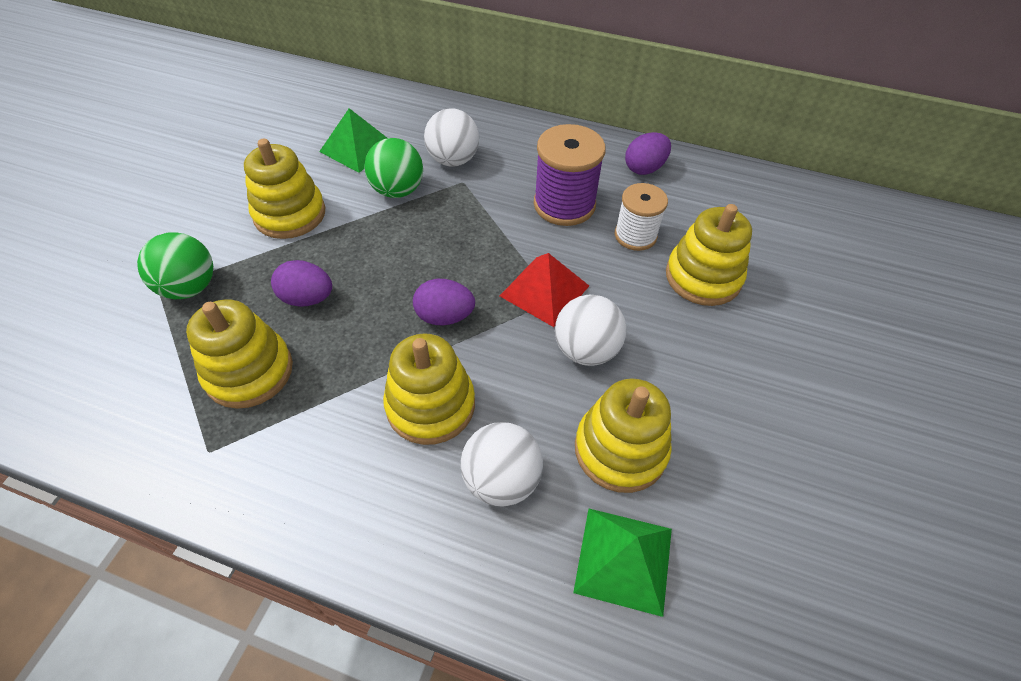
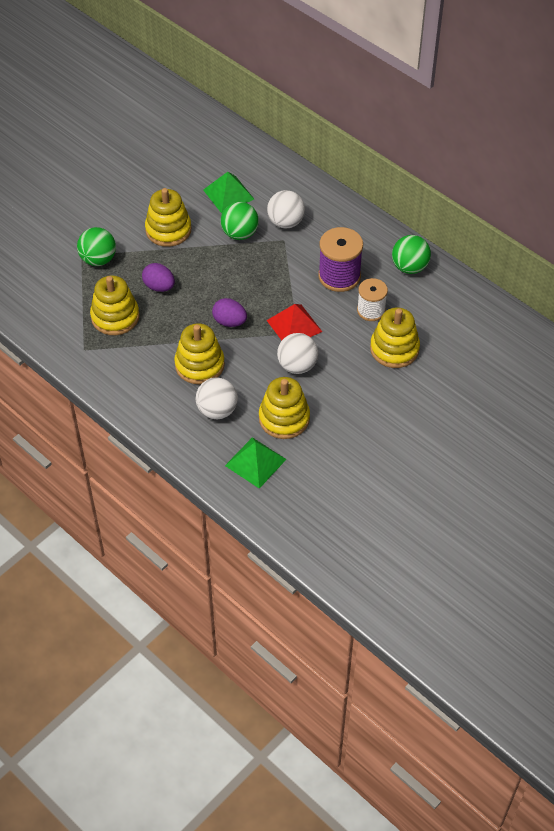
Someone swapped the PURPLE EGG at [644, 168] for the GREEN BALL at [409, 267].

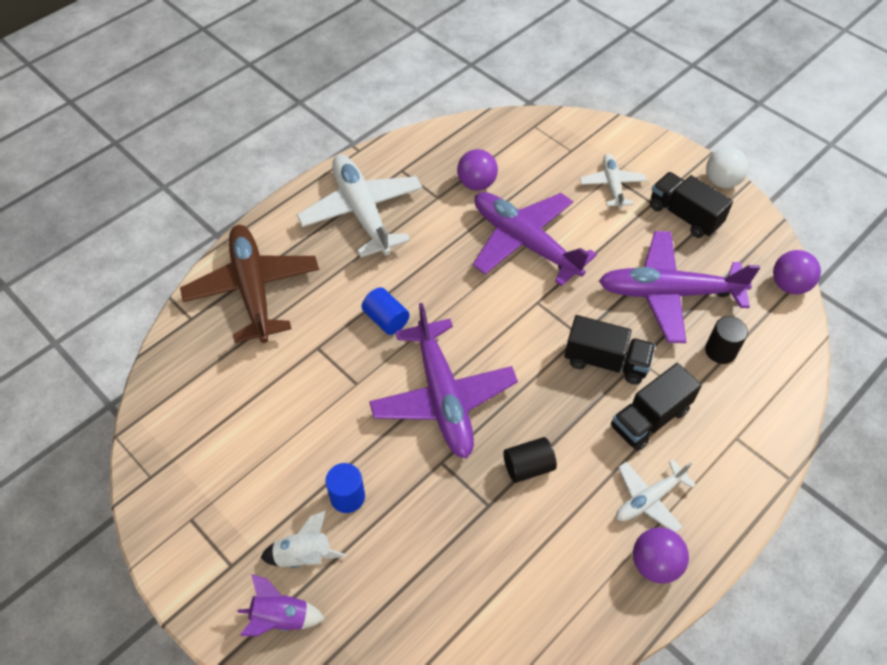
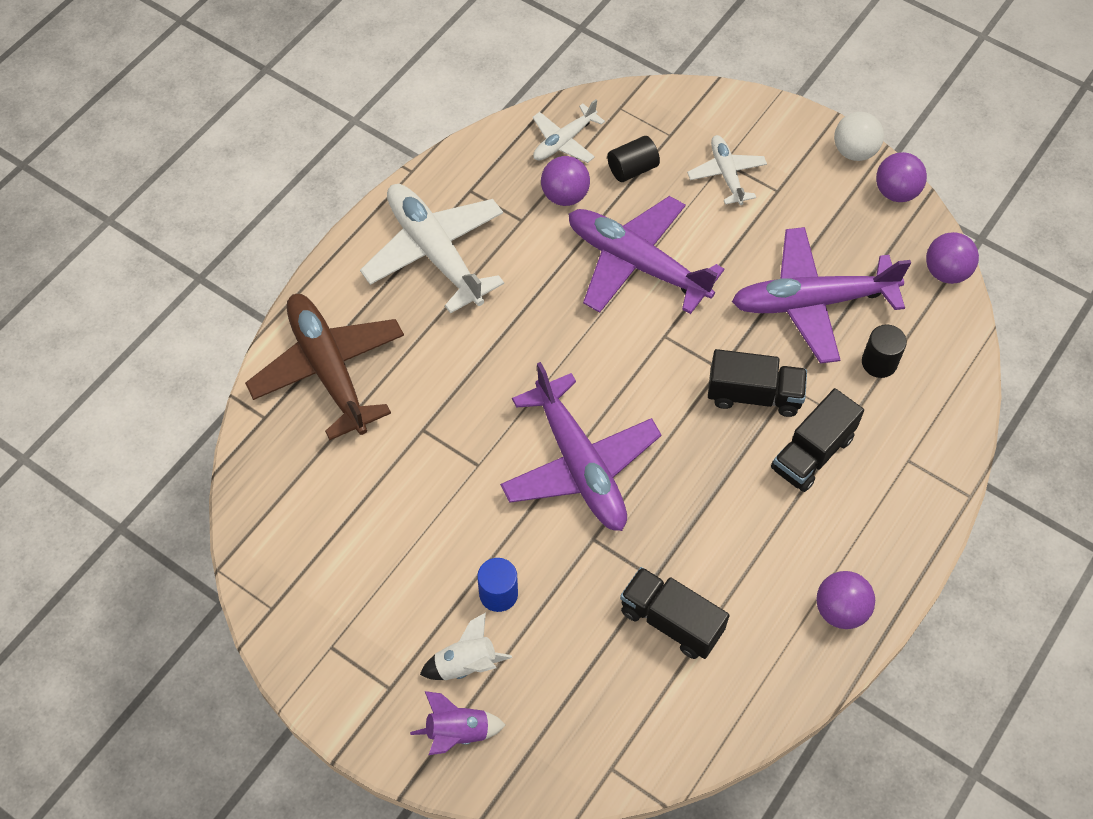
Someone carried the WHITE PLANE from [649, 499] to [564, 141]. Someone carried the BLACK CYLINDER from [528, 467] to [632, 169]. Someone carried the BLACK TRUCK from [684, 216] to [671, 621]. Someone put down the PURPLE BALL at [896, 192]. Someone took away the BLUE CYLINDER at [386, 319].

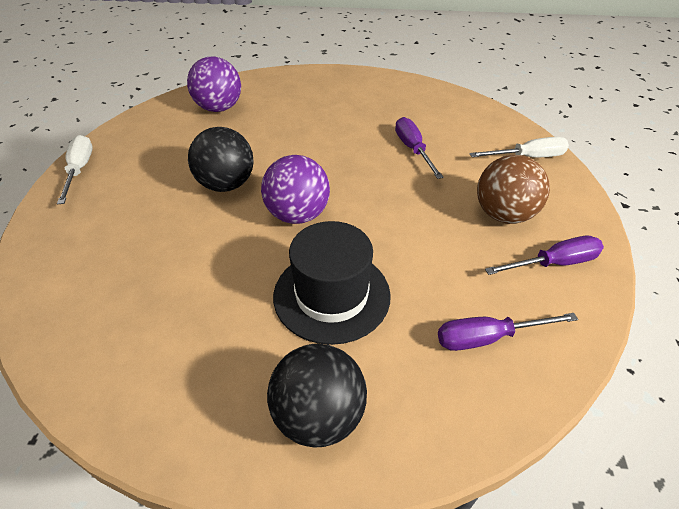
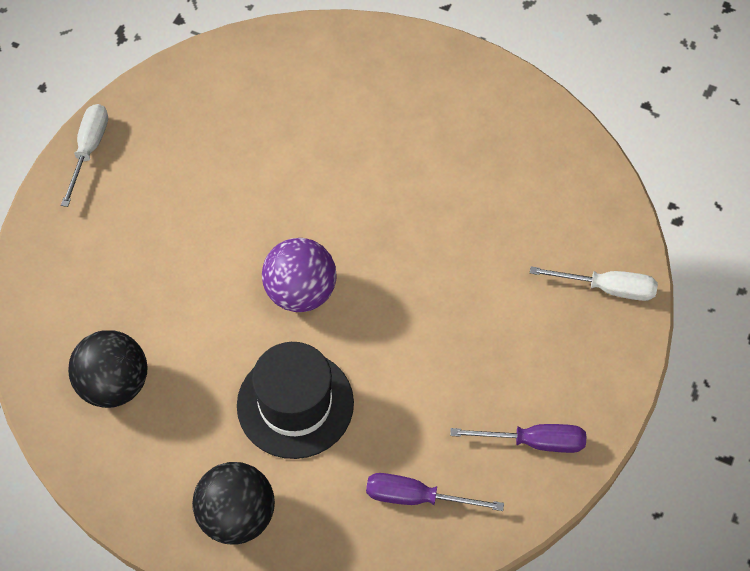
Someone carried the BLACK BALL from [226, 184] to [114, 384]. Someone took away the PURPLE BALL at [219, 108]. Someone took away the PURPLE SCREWDRIVER at [413, 149]. Someone took away the BROWN BALL at [504, 215].

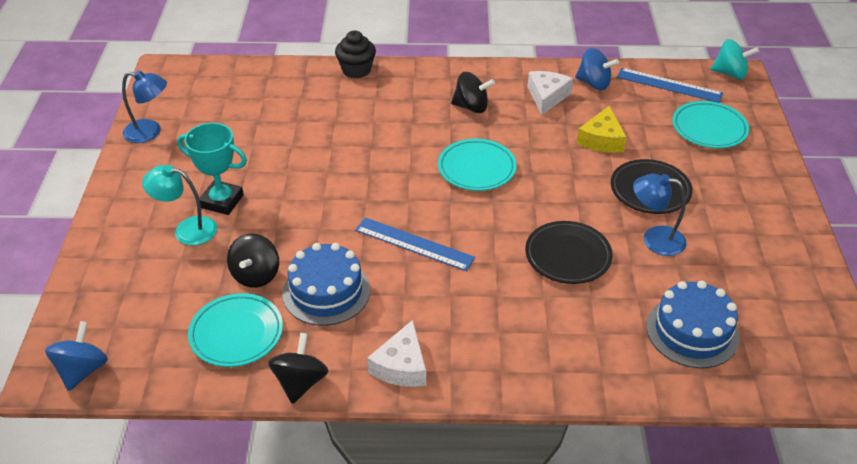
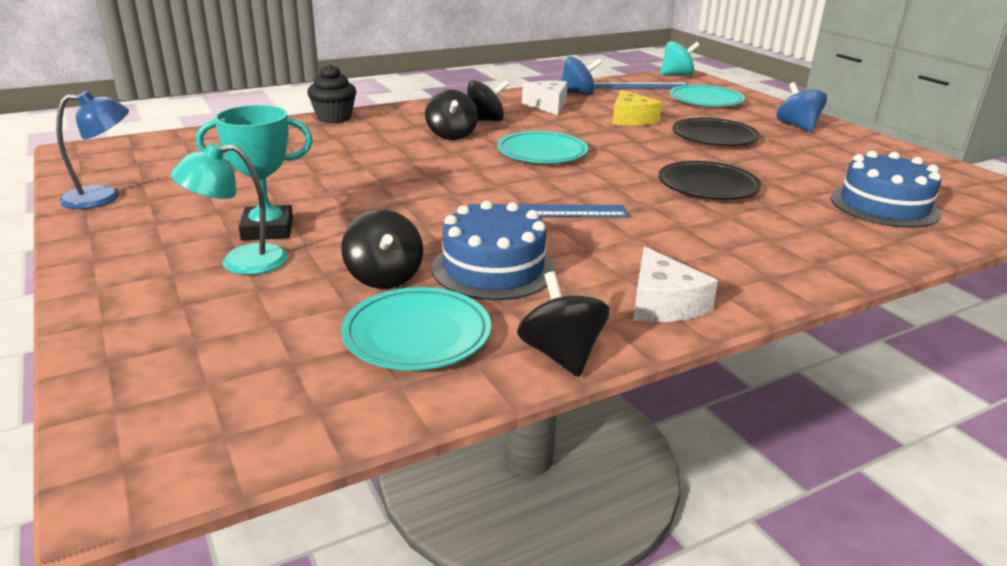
Someone put down the BLACK SPINNING TOP at [451, 135]. Someone carried the BLUE SPINNING TOP from [82, 370] to [797, 126]. Someone took away the BLUE LAMP at [654, 239].

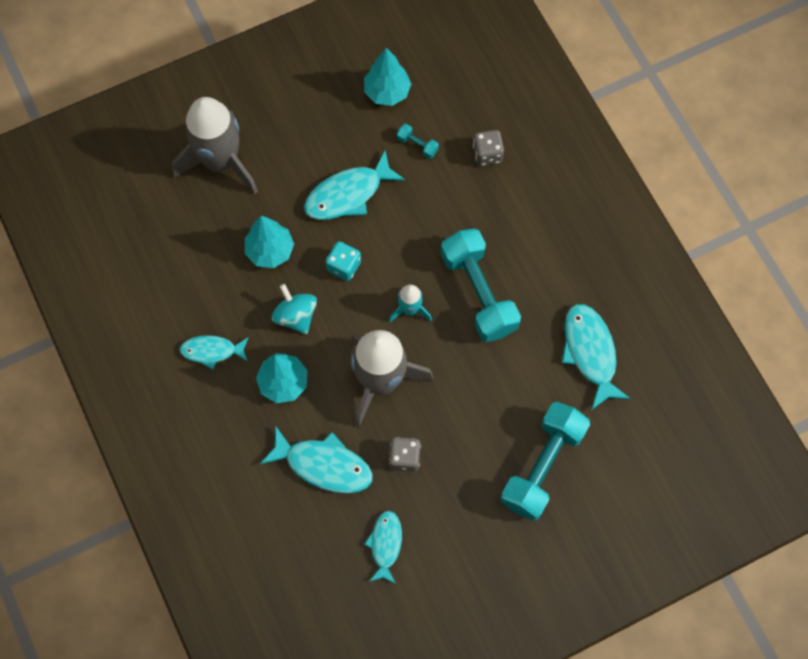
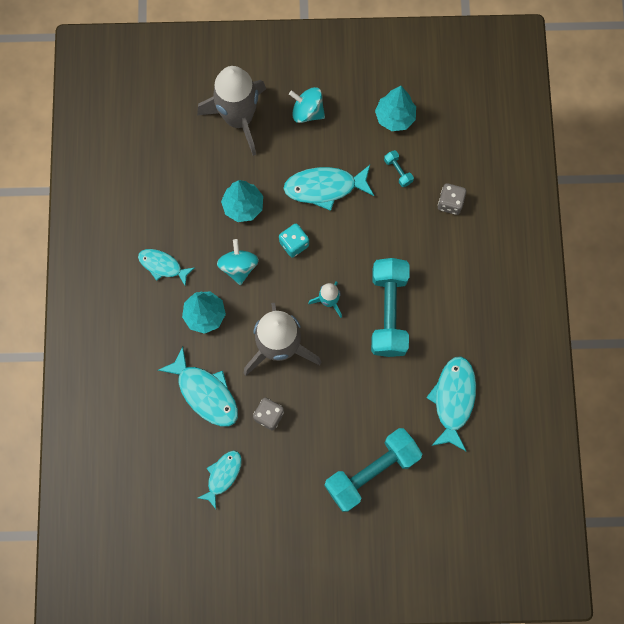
Someone put down the TURQUOISE SPINNING TOP at [307, 112].

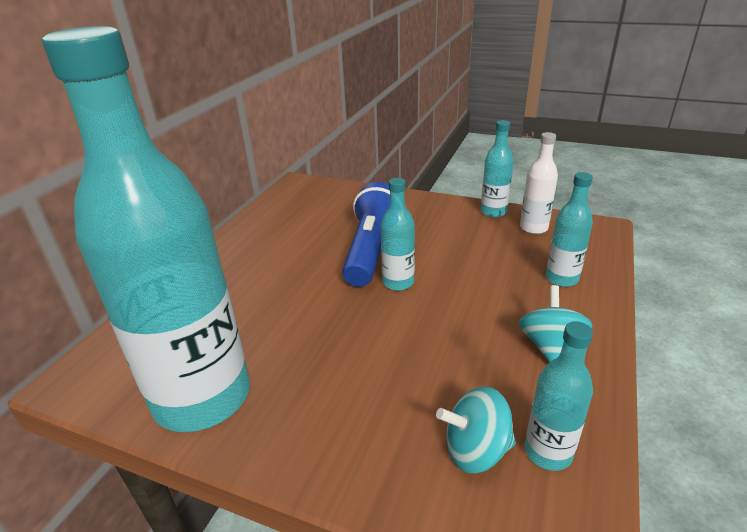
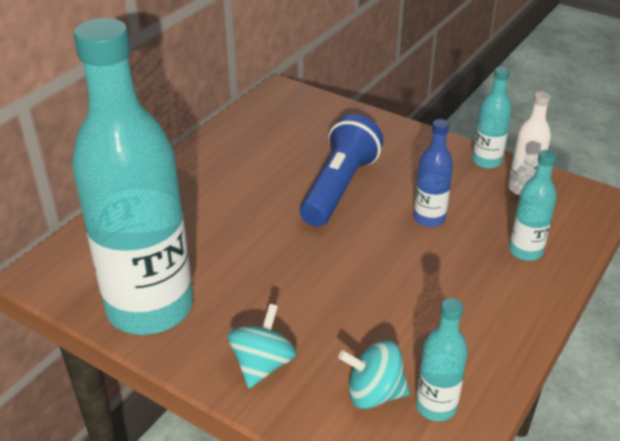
Someone carried the TURQUOISE SPINNING TOP from [550, 346] to [262, 365]. Someone put down the BLUE BOTTLE at [429, 218]. Someone took away the TURQUOISE BOTTLE at [398, 282].

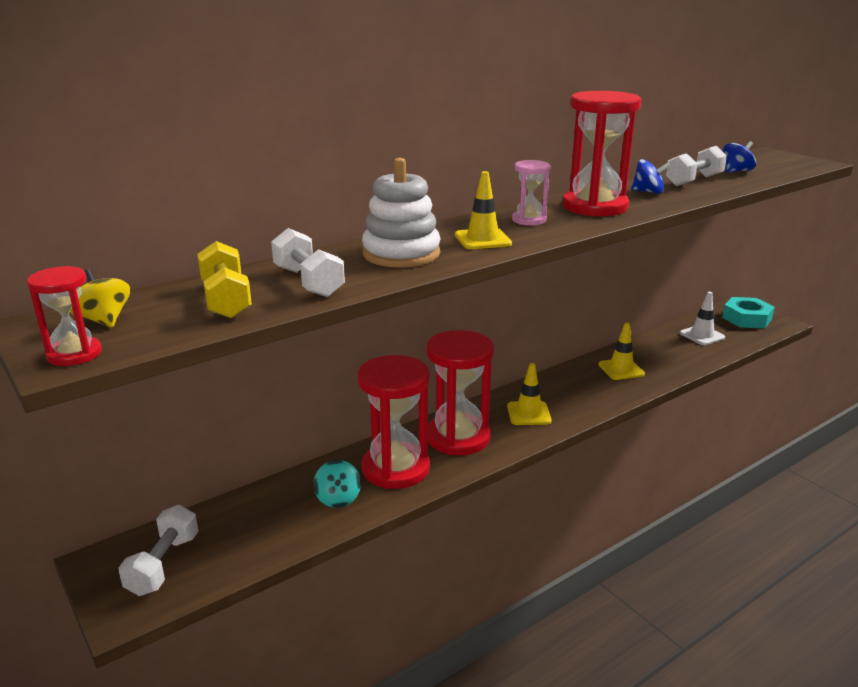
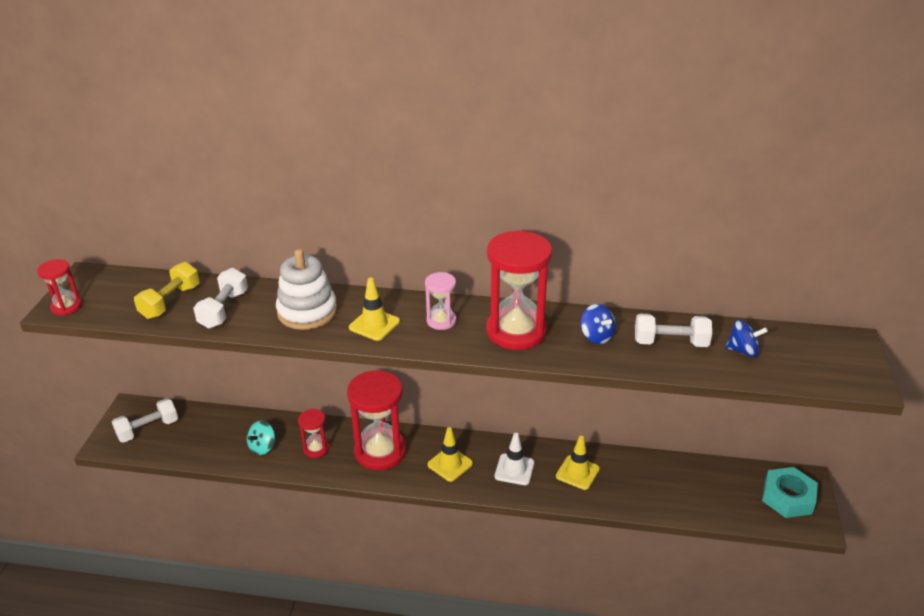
Someone scaled the RED HOURGLASS at [395, 468] by 0.50. Someone carried the WHITE TRAFFIC CONE from [702, 335] to [514, 469]. Someone took away the YELLOW SPINNING TOP at [104, 320].

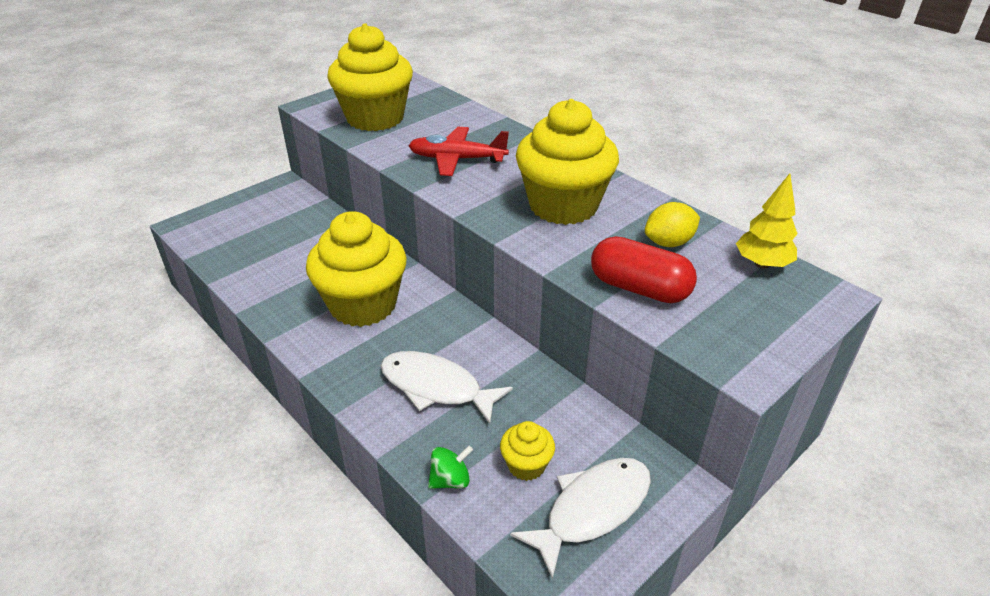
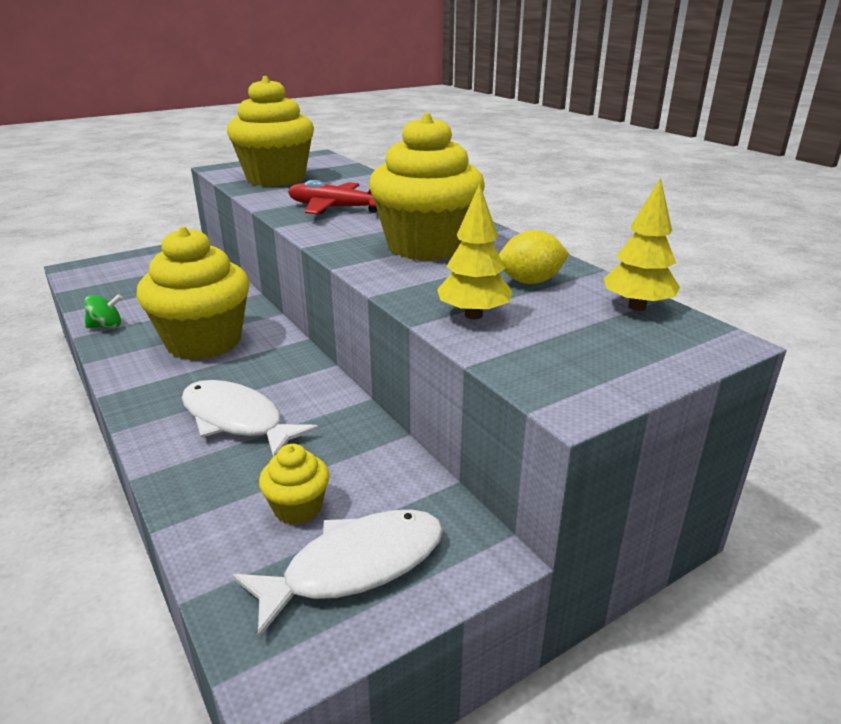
Someone carried the GREEN SPINNING TOP from [450, 480] to [106, 326]. Someone swapped the RED CAPSULE at [639, 288] for the YELLOW TREE at [473, 315].

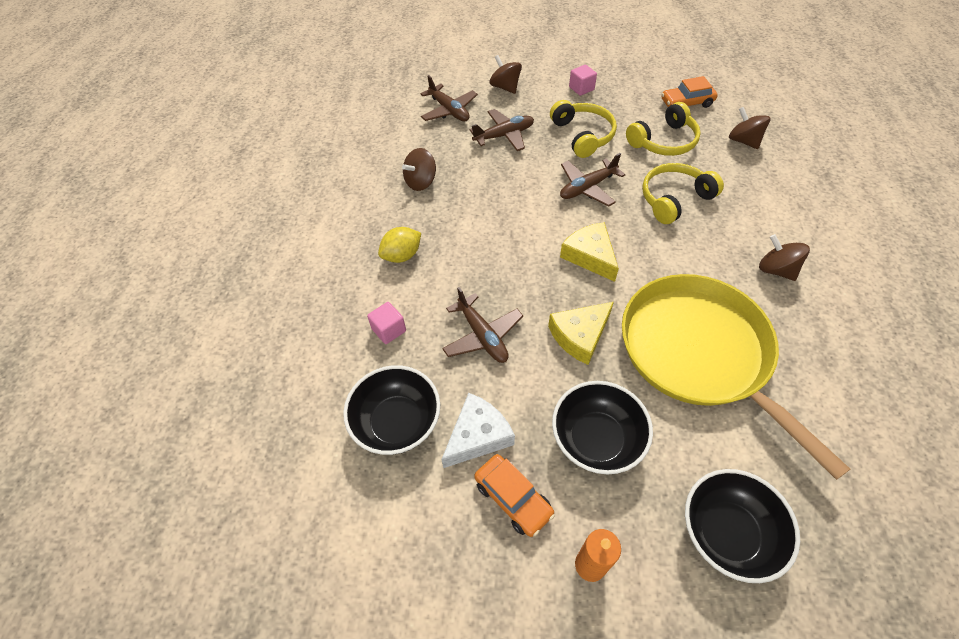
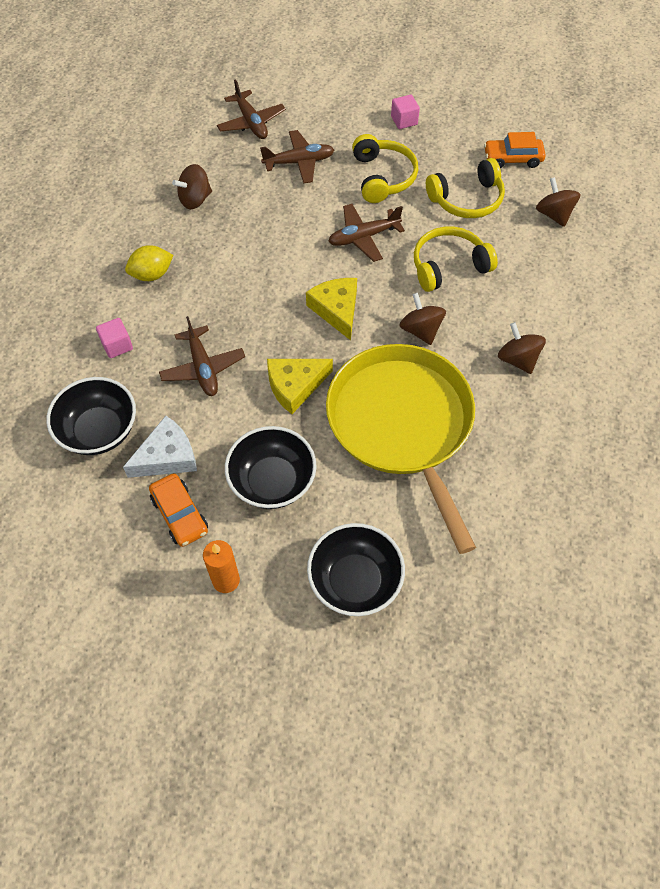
Someone carried the BROWN SPINNING TOP from [505, 87] to [421, 330].

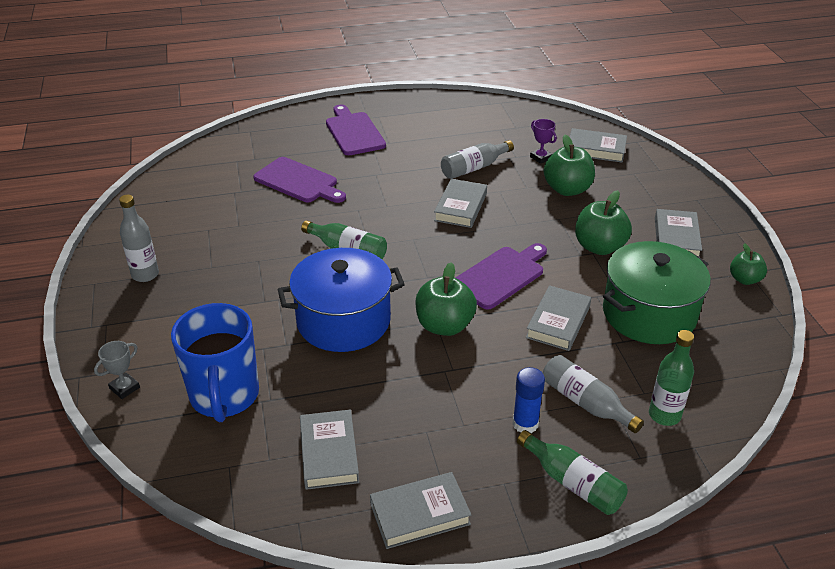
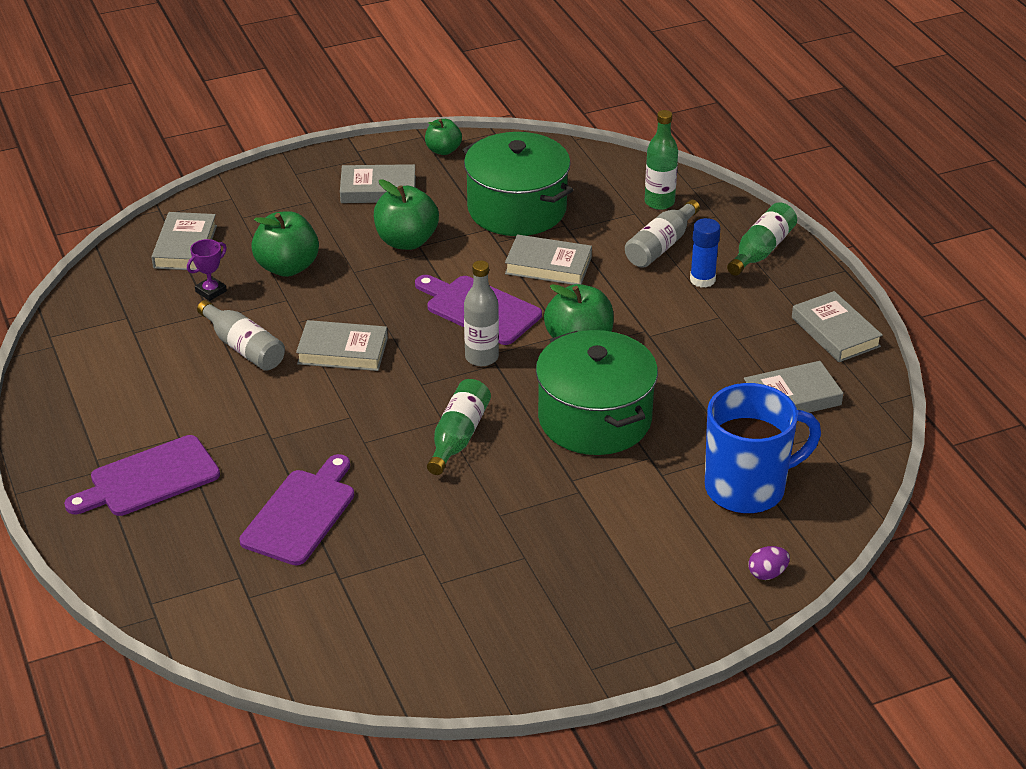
Someone carried the GREY BOTTLE from [145, 275] to [481, 357]. Someone repainted the BLUE POT at [343, 321], which became the GREEN POT at [595, 419]. Someone swapped the GREY TROPHY at [124, 388] for the PURPLE EGG at [767, 574].

